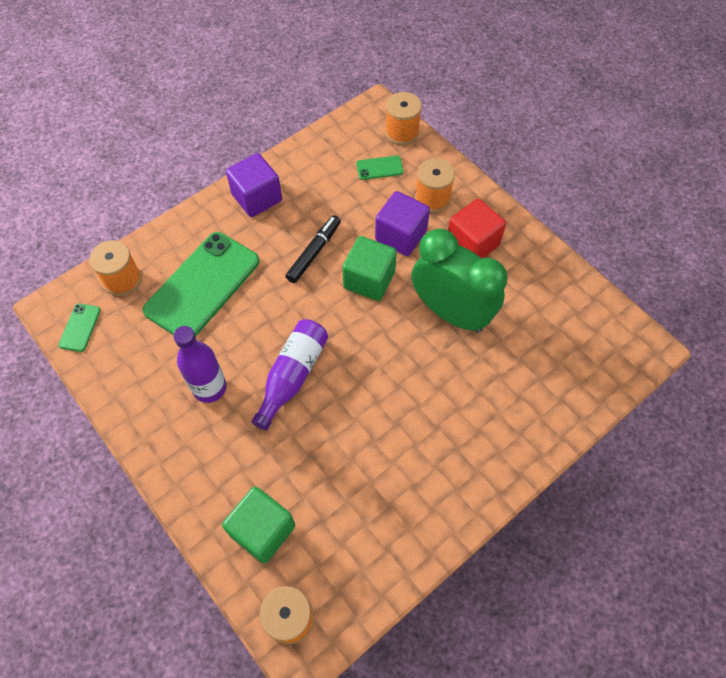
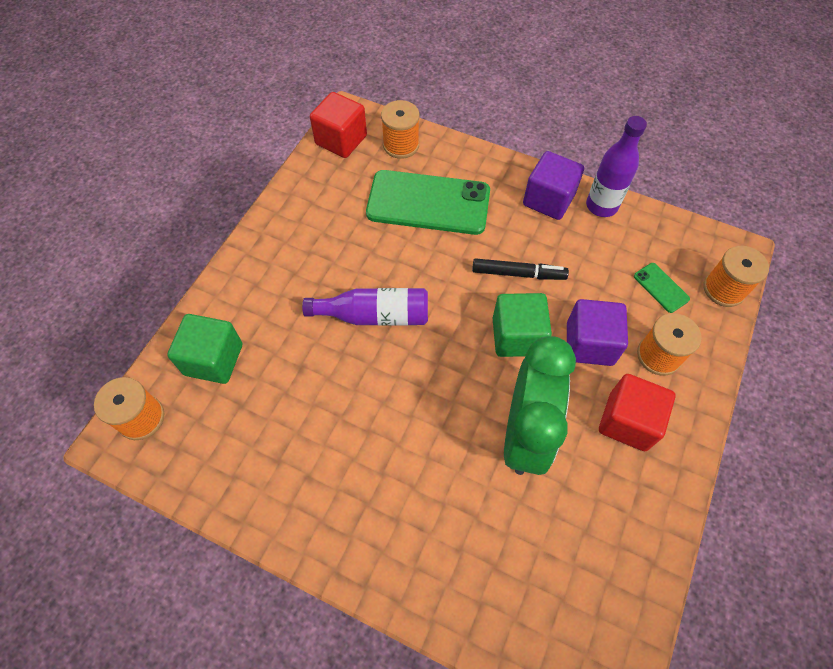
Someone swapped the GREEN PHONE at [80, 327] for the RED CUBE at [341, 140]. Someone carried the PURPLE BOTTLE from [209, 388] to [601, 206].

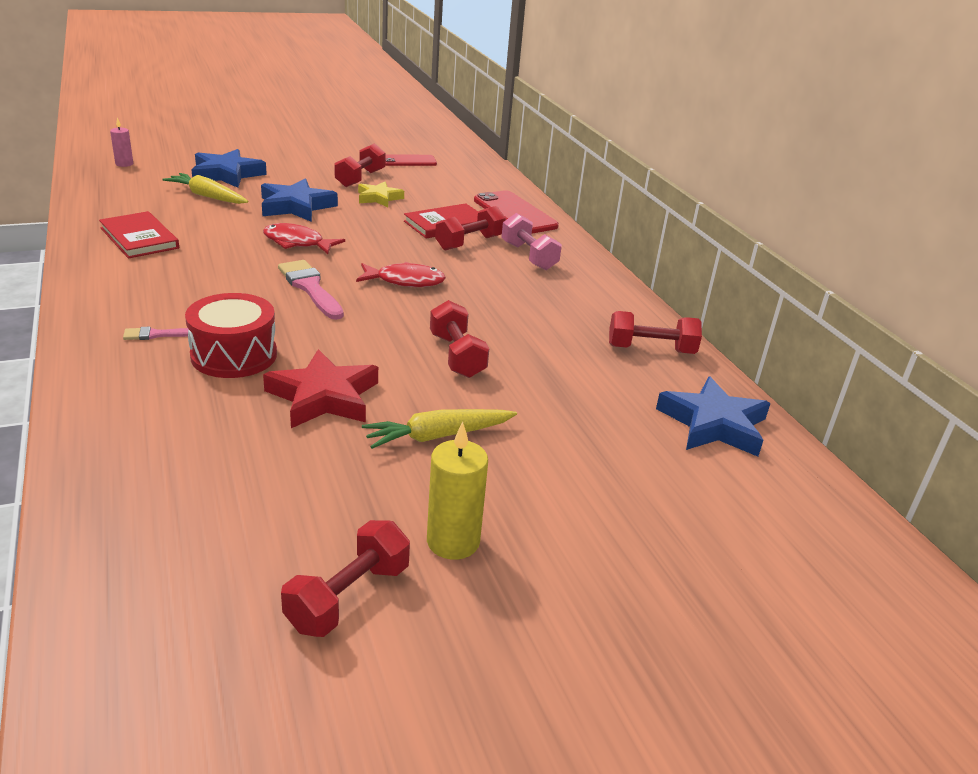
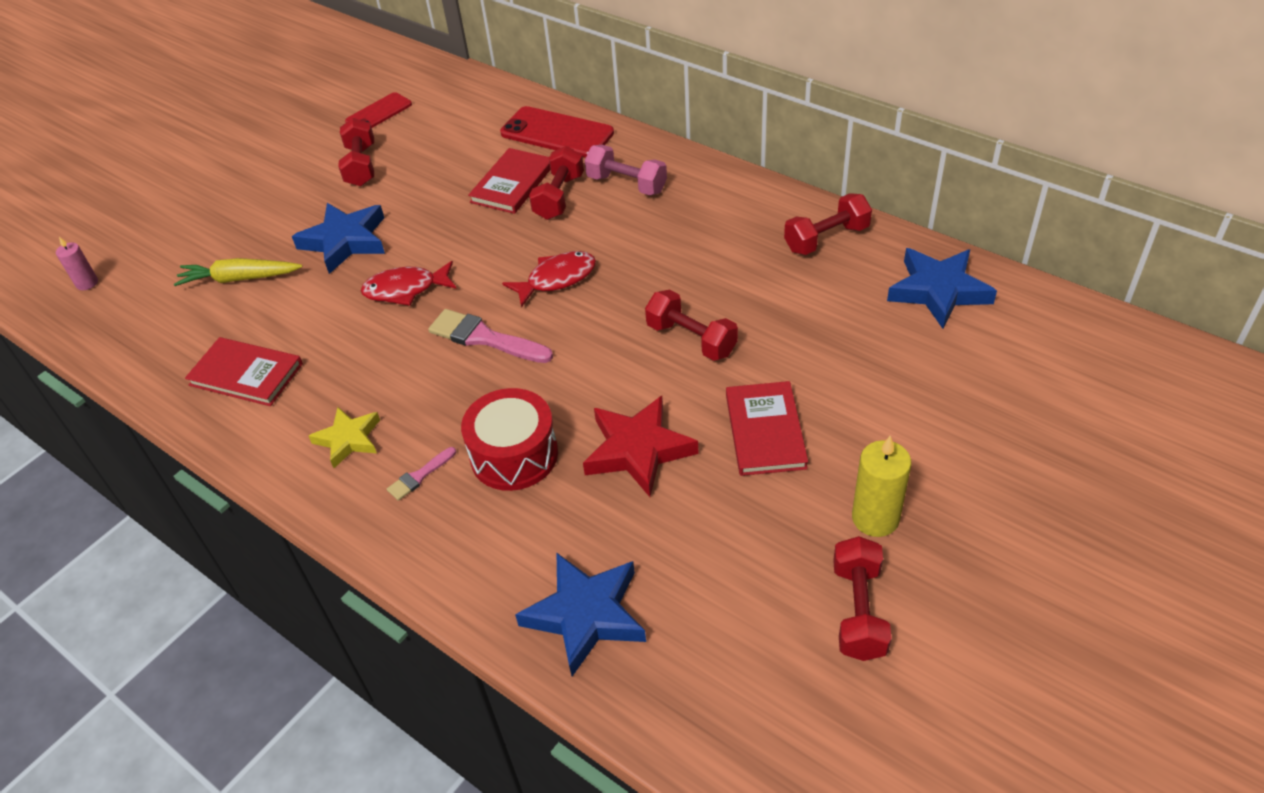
Someone carried the YELLOW STAR from [379, 198] to [348, 439]. Someone carried the BLUE STAR from [226, 174] to [585, 615]. Someone swapped the YELLOW CARROT at [438, 436] for the RED BOOK at [765, 431].

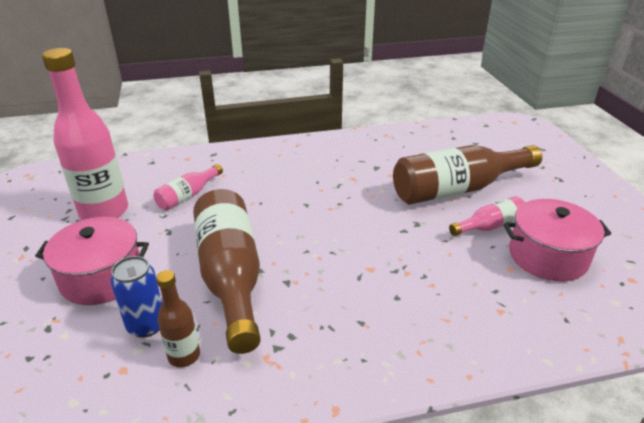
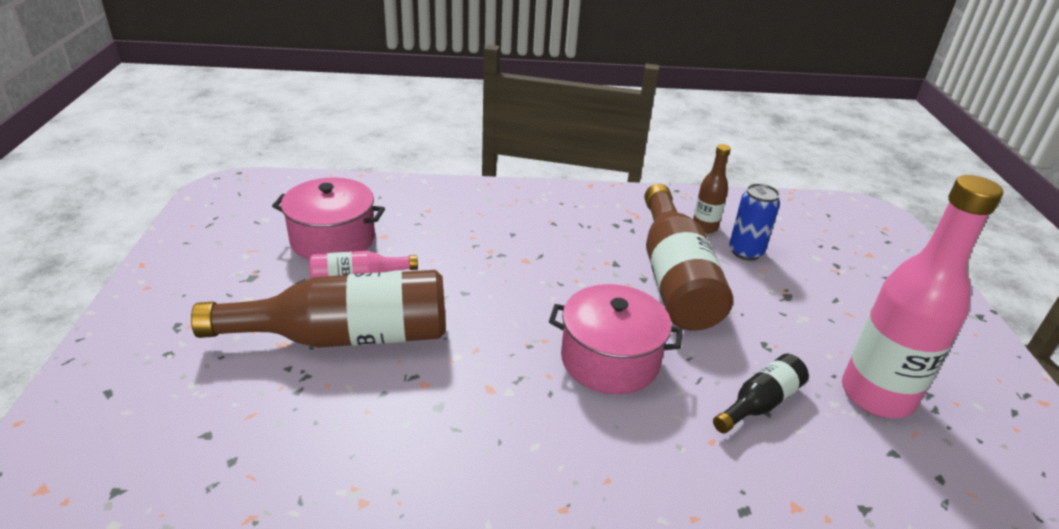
Someone carried the PINK POT from [102, 277] to [610, 359]. Someone repainted the PINK BOTTLE at [188, 195], which became the BLACK BOTTLE at [760, 403].

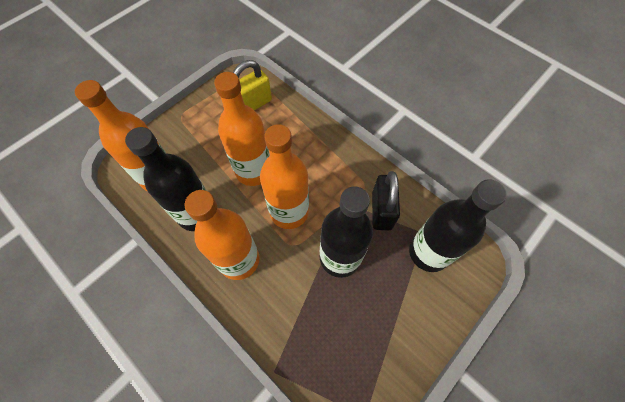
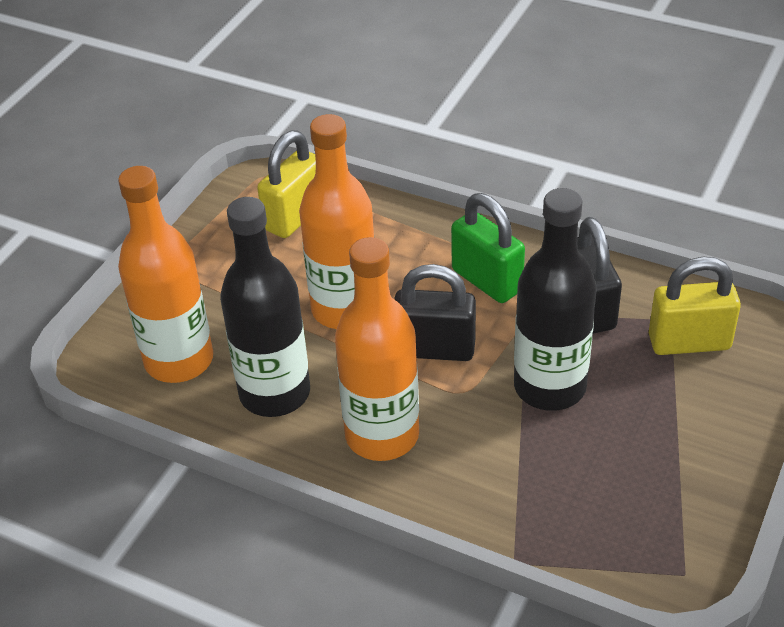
Someone swapped the ORANGE BOTTLE at [289, 212] for the BLACK PADLOCK at [435, 349]. Someone put down the GREEN PADLOCK at [487, 280]. Someone swapped the BLACK BOTTLE at [428, 252] for the YELLOW PADLOCK at [689, 342].

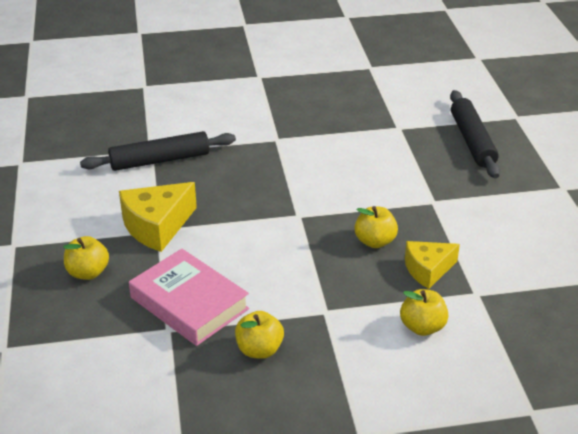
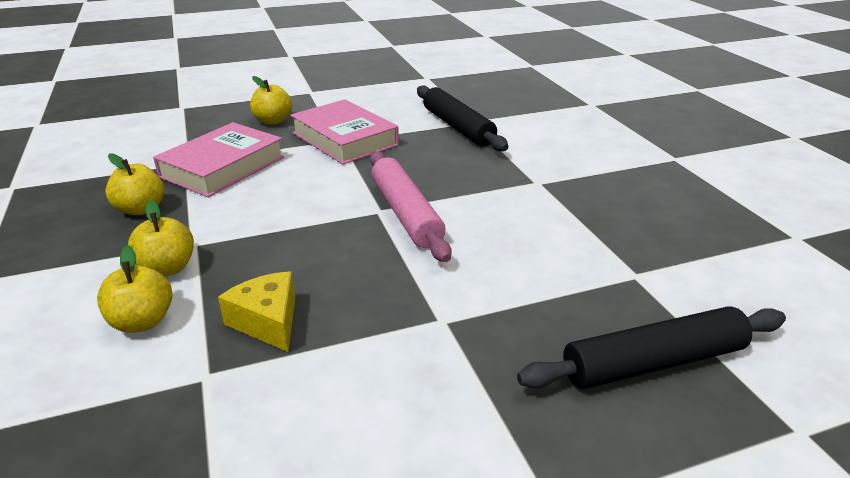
Someone carried the YELLOW APPLE from [375, 241] to [167, 268]. Someone swapped the YELLOW CHEESE at [157, 226] for the PINK BOOK at [344, 139]. Someone put down the PINK ROLLING PIN at [406, 213].

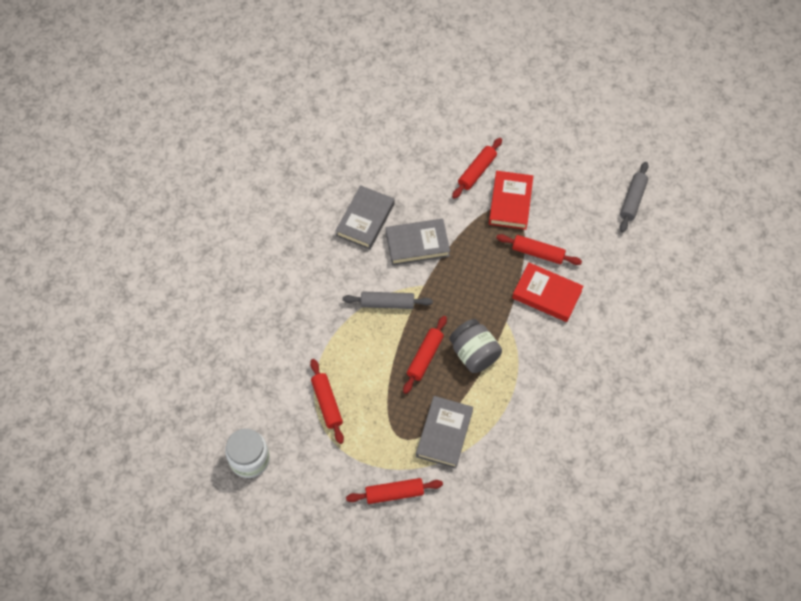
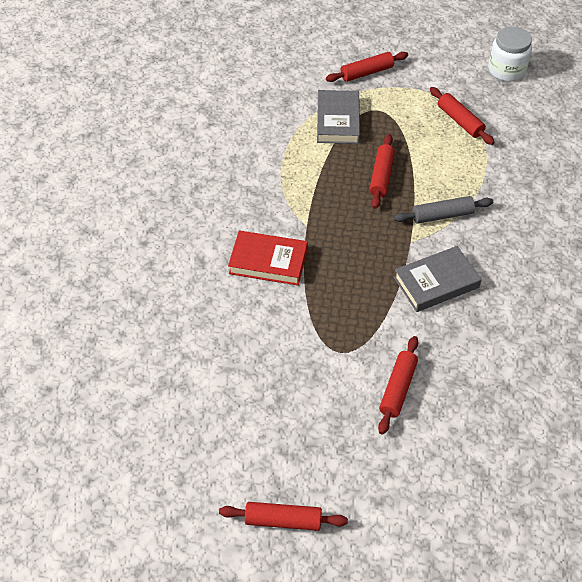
Someone carried the RED ROLLING PIN from [538, 253] to [283, 520]. Someone took away the GREY BOOK at [365, 220]. Someone took away the GREY JAR at [474, 353]. Someone took away the RED BOOK at [510, 202]. Someone took away the GREY ROLLING PIN at [632, 200].

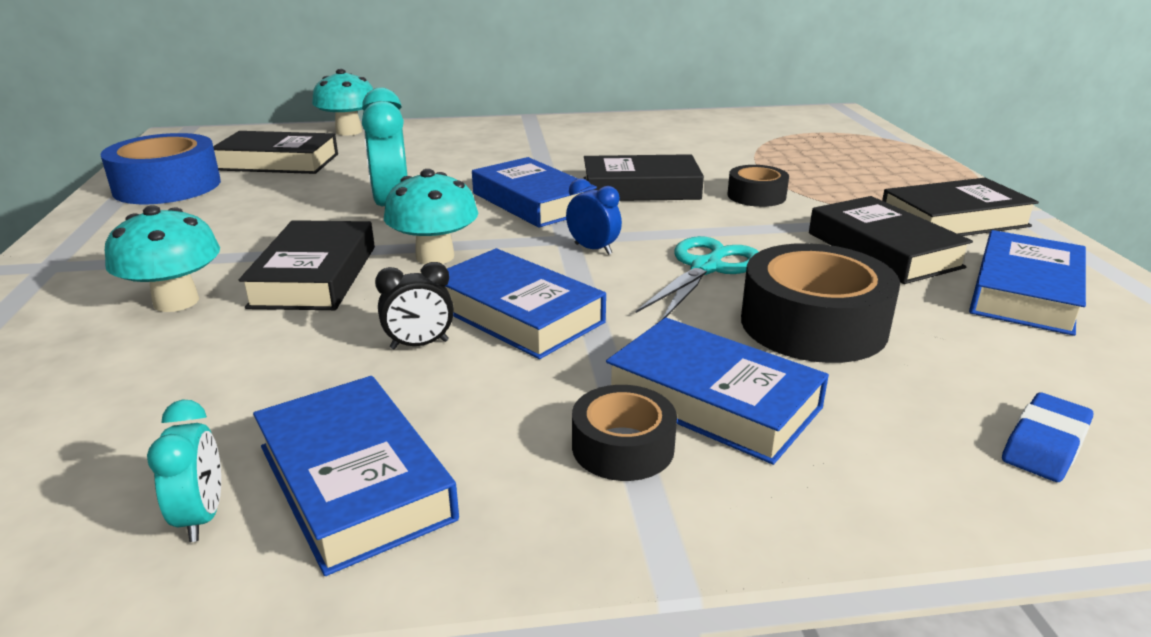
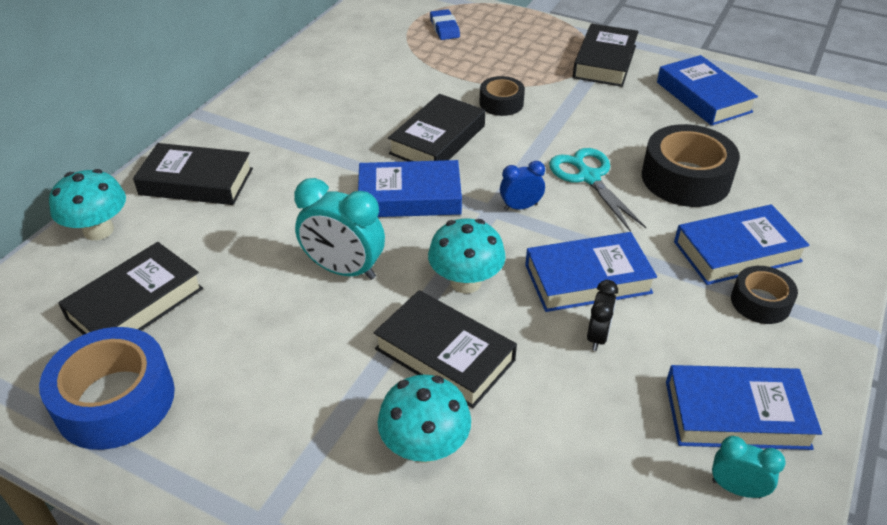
Someone carried the BLACK BOOK from [883, 250] to [196, 181]. Someone carried the BLUE ERASER from [1045, 444] to [444, 28].

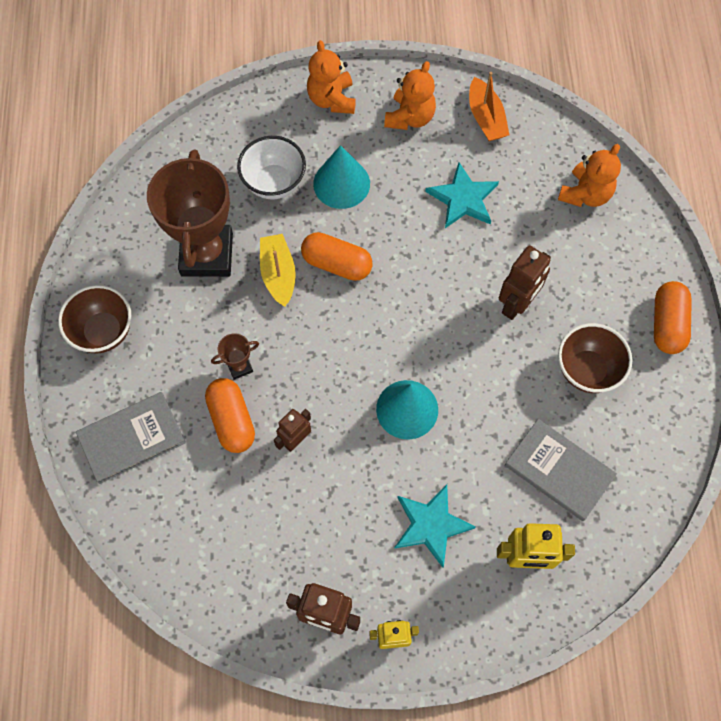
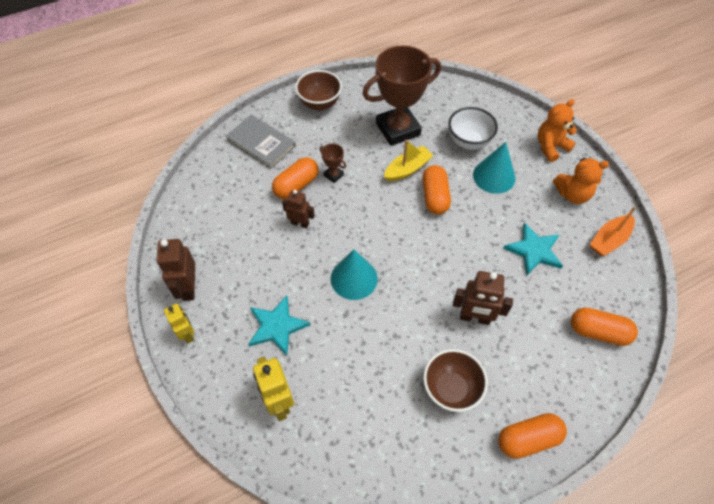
Someone swapped the ORANGE TEDDY BEAR at [585, 194] for the ORANGE CAPSULE at [598, 332]. Someone took away the GREY BOOK at [559, 471].

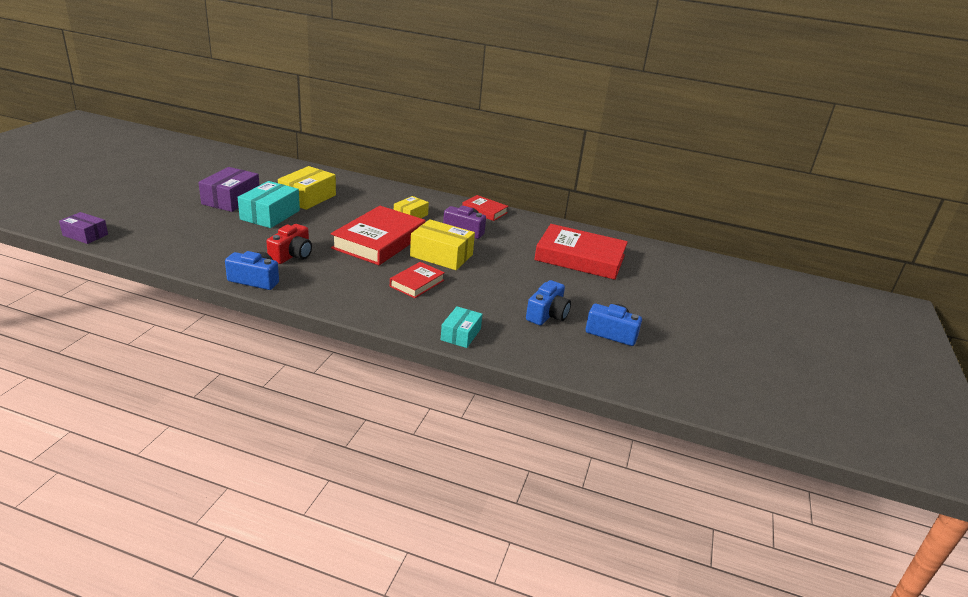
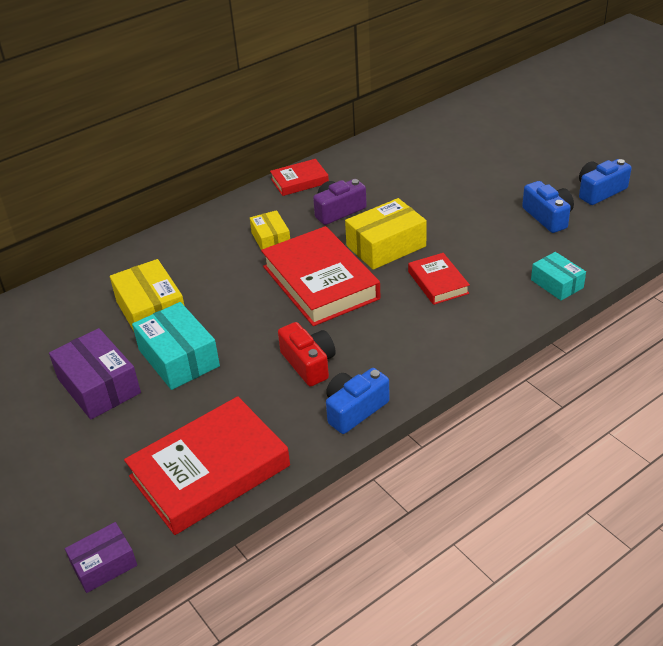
Someone carried the RED BOOK from [580, 258] to [210, 471].

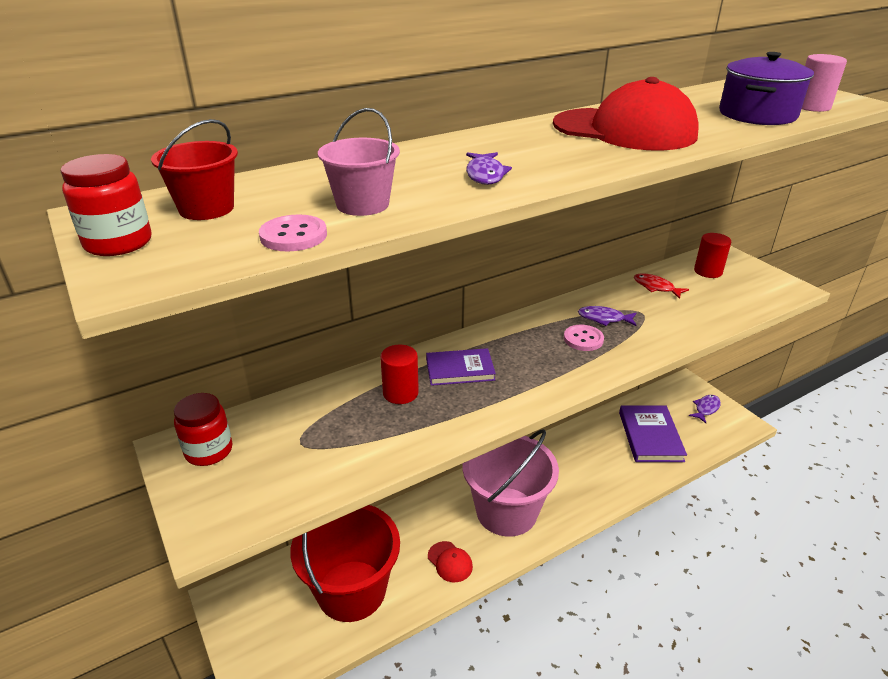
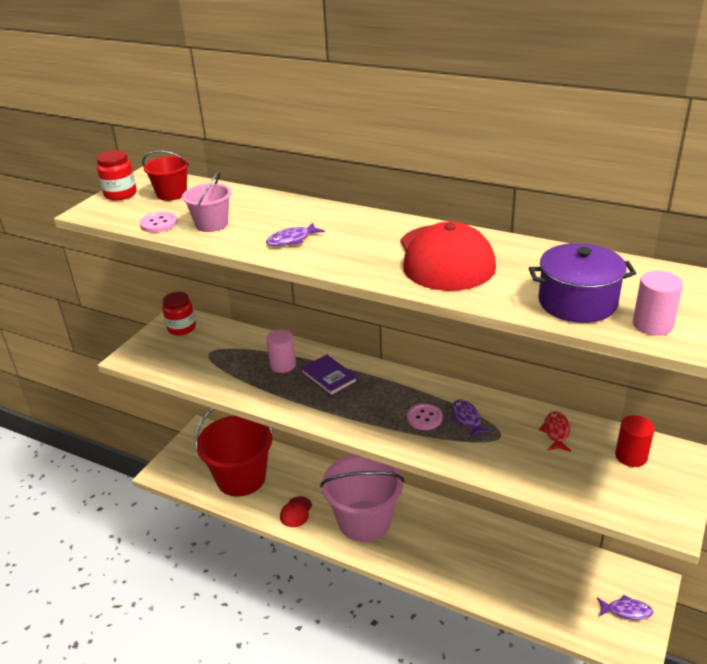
Someone repainted the RED CYLINDER at [400, 393], which became the PINK CYLINDER at [283, 365]. Someone took away the PURPLE BOOK at [650, 436].

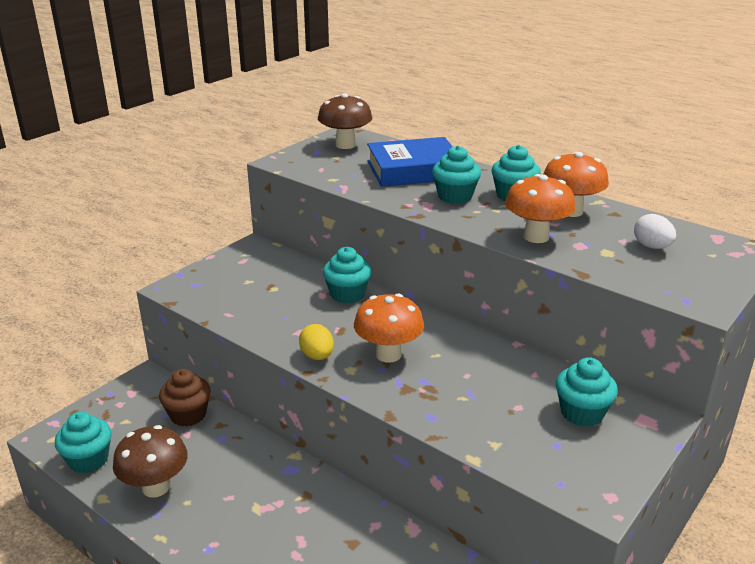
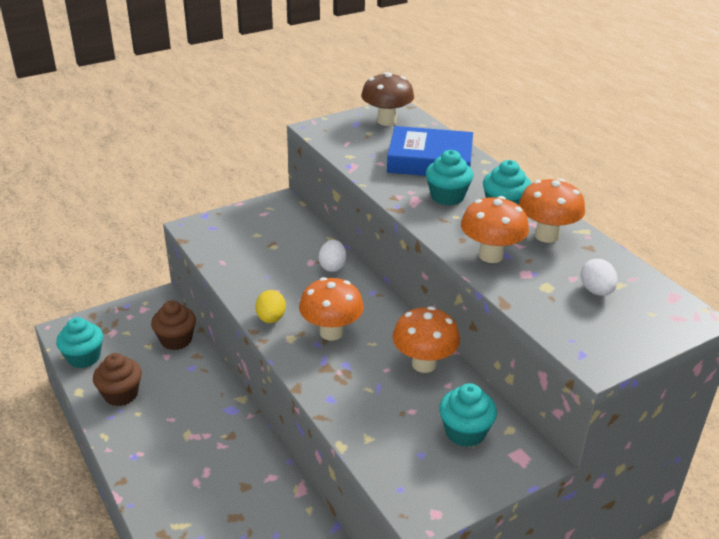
Someone swapped the BROWN MUSHROOM at [156, 487] for the BROWN CUPCAKE at [121, 394]. Someone swapped the TURQUOISE CUPCAKE at [347, 294] for the WHITE EGG at [332, 266]. Someone put down the ORANGE MUSHROOM at [424, 364].

